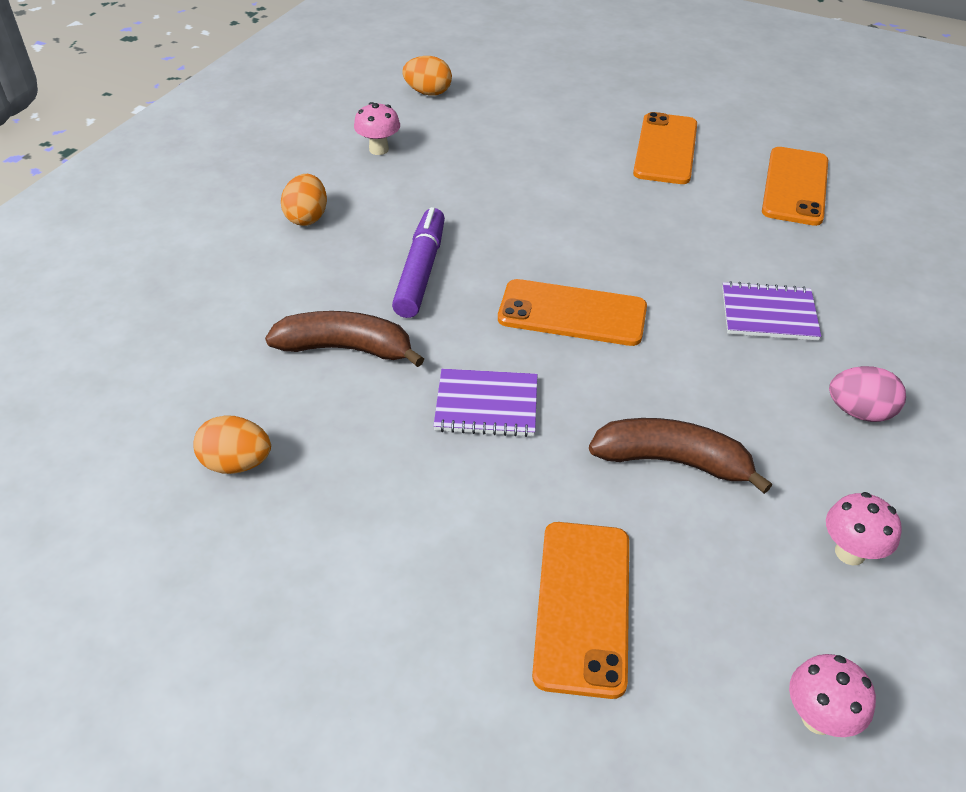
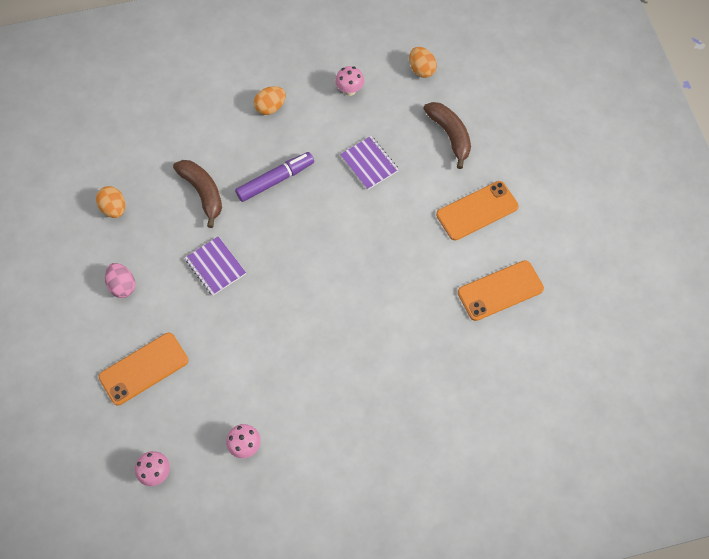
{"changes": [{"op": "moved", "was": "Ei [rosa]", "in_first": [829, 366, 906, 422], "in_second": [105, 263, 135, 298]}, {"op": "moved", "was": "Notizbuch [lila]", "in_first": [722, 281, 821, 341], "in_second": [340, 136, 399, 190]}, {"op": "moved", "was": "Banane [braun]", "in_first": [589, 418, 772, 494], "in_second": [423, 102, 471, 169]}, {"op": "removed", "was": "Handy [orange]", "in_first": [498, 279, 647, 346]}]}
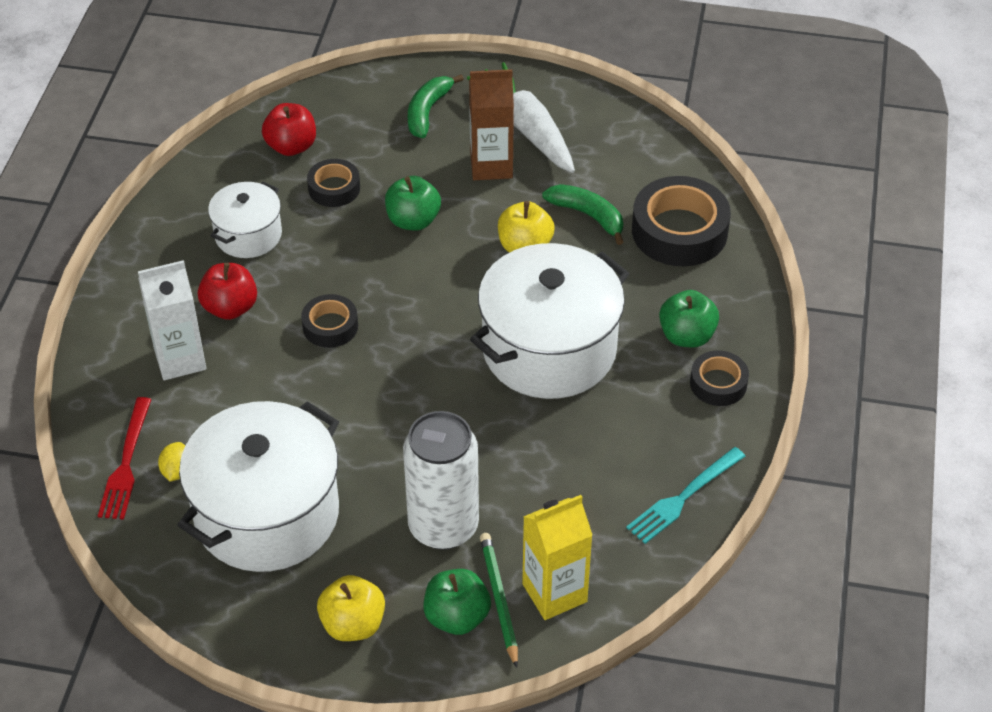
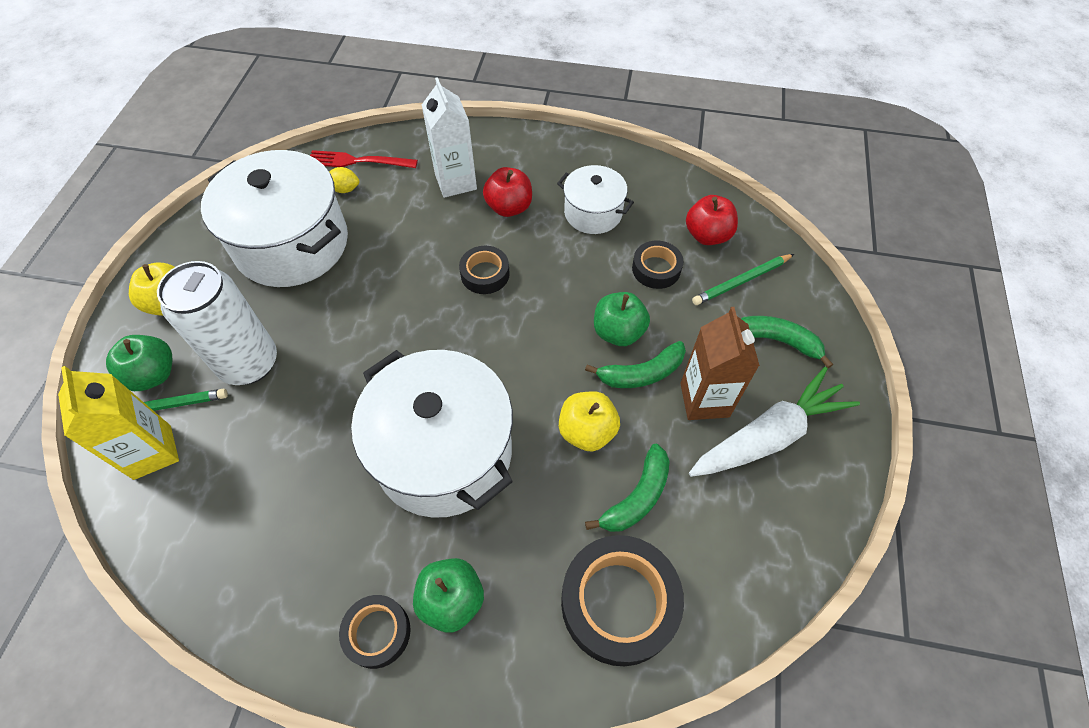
{"changes": [{"op": "added", "now": "Banane [grün]", "in_second": [585, 341, 686, 388]}, {"op": "added", "now": "Bleistift [grün]", "in_second": [692, 254, 794, 305]}, {"op": "removed", "was": "Gabel [türkis]", "in_first": [626, 447, 745, 544]}]}
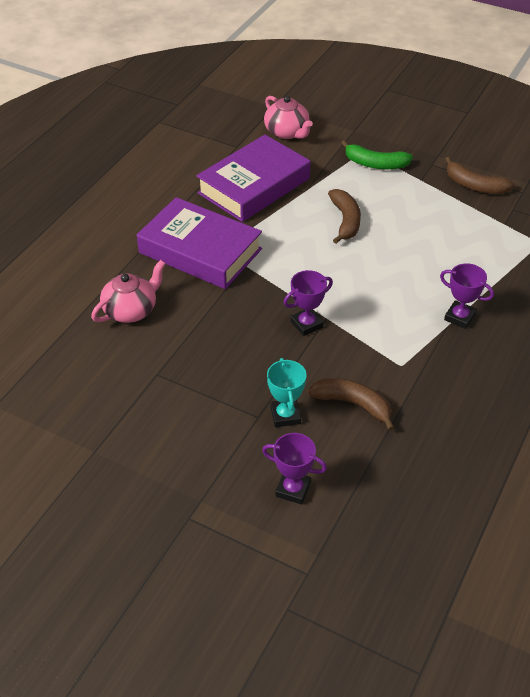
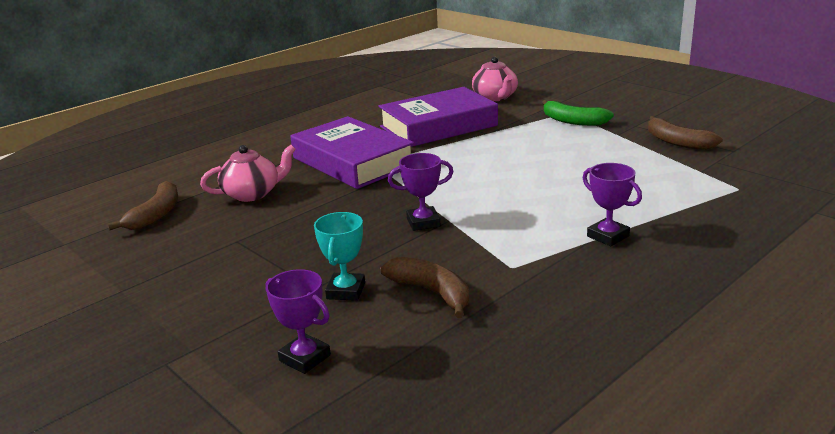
{"changes": [{"op": "moved", "was": "Banane [braun]", "in_first": [328, 189, 361, 244], "in_second": [108, 181, 178, 230]}]}
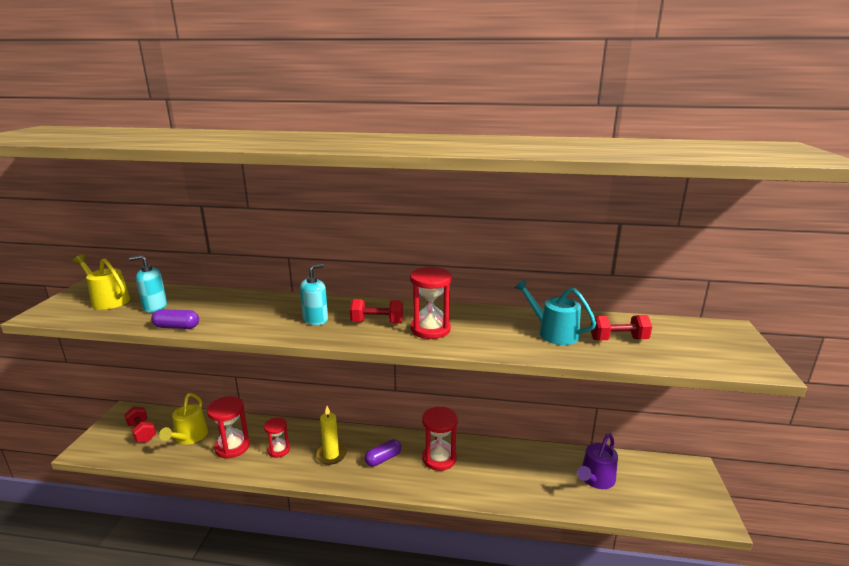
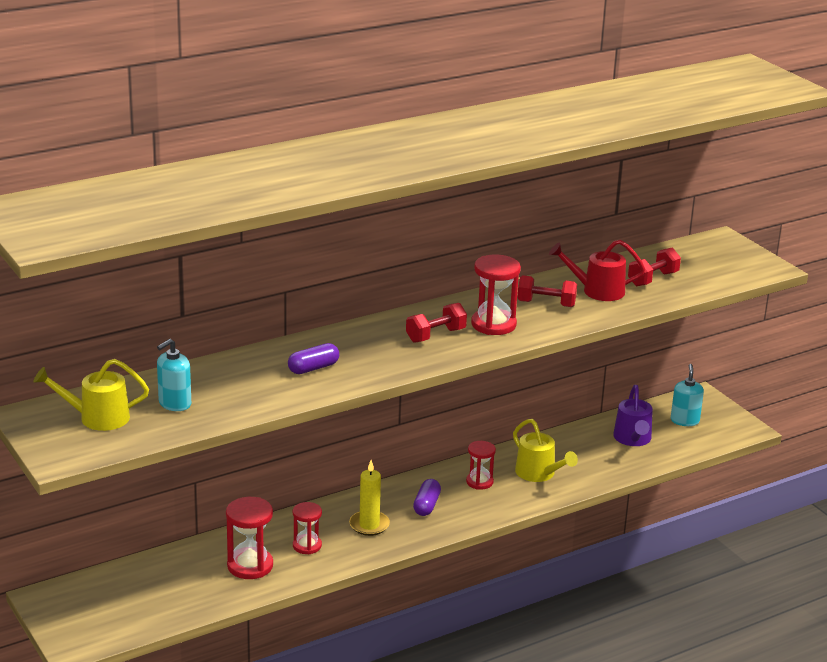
{"changes": [{"op": "moved", "was": "Kapsel [lila]", "in_first": [151, 309, 199, 329], "in_second": [288, 343, 339, 374]}, {"op": "resized", "was": "Sanduhr [rot]", "in_first": [422, 406, 458, 471], "in_second": [466, 441, 496, 490], "ratio": 0.65}, {"op": "moved", "was": "Gießkanne [gelb]", "in_first": [159, 393, 208, 444], "in_second": [513, 419, 578, 482]}, {"op": "moved", "was": "Hantel [rot]", "in_first": [124, 407, 156, 442], "in_second": [517, 275, 577, 307]}, {"op": "recoloured", "was": "Gießkanne [türkis]", "now": "Gießkanne [rot]", "in_first": [514, 279, 596, 345], "in_second": [549, 240, 645, 301]}, {"op": "moved", "was": "Seifenspender [türkis]", "in_first": [300, 264, 328, 325], "in_second": [671, 364, 704, 426]}]}
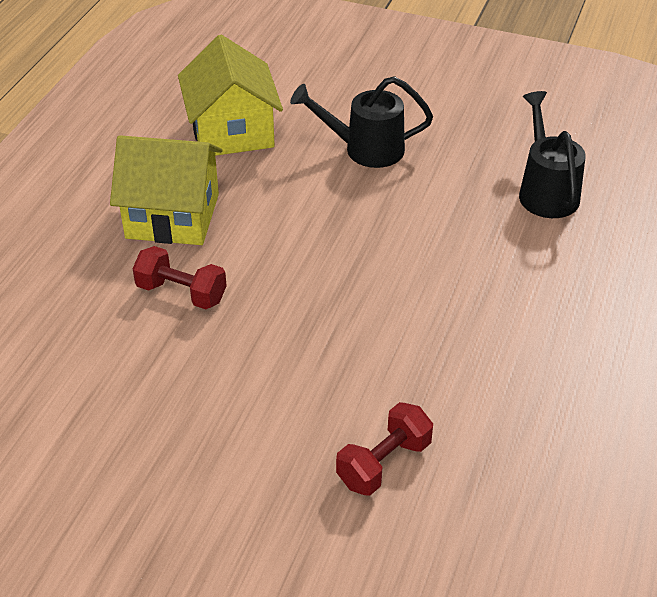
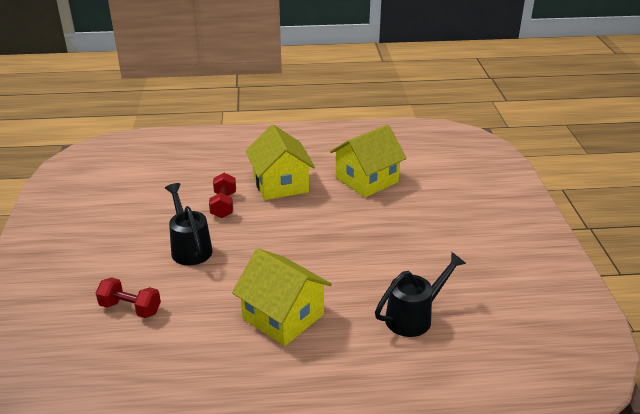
{"changes": [{"op": "moved", "was": "Gießkanne [schwarz]", "in_first": [290, 76, 433, 168], "in_second": [165, 183, 213, 266]}, {"op": "added", "now": "Haus [gelb]", "in_second": [232, 248, 332, 346]}]}
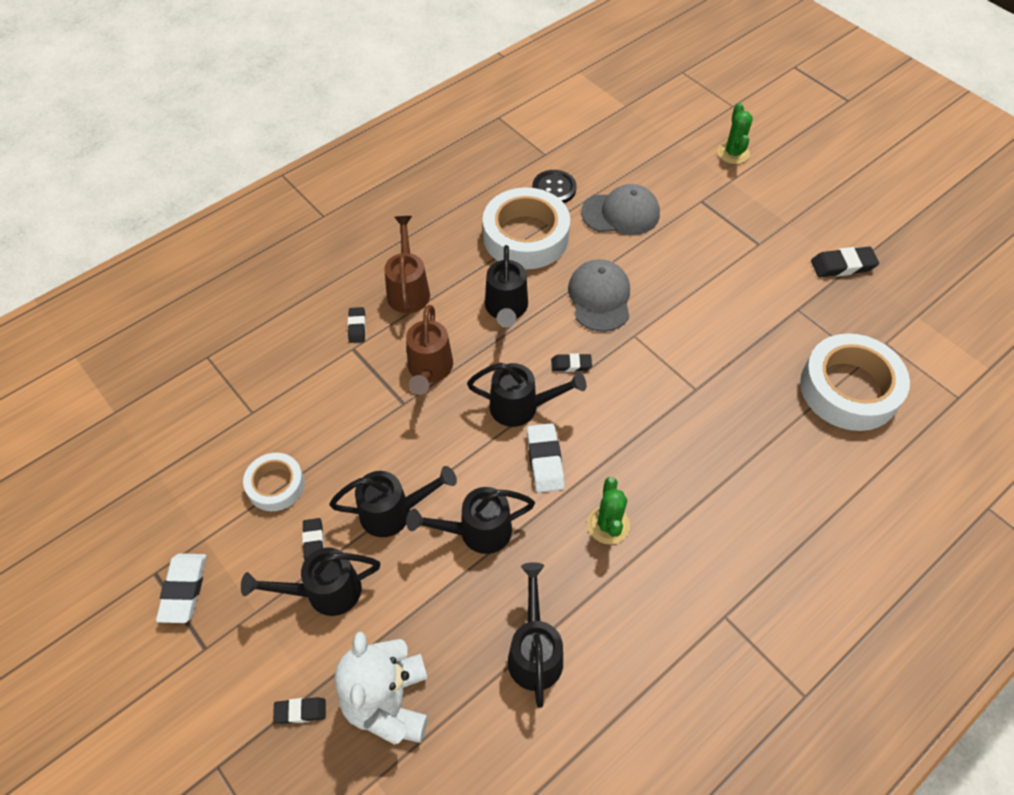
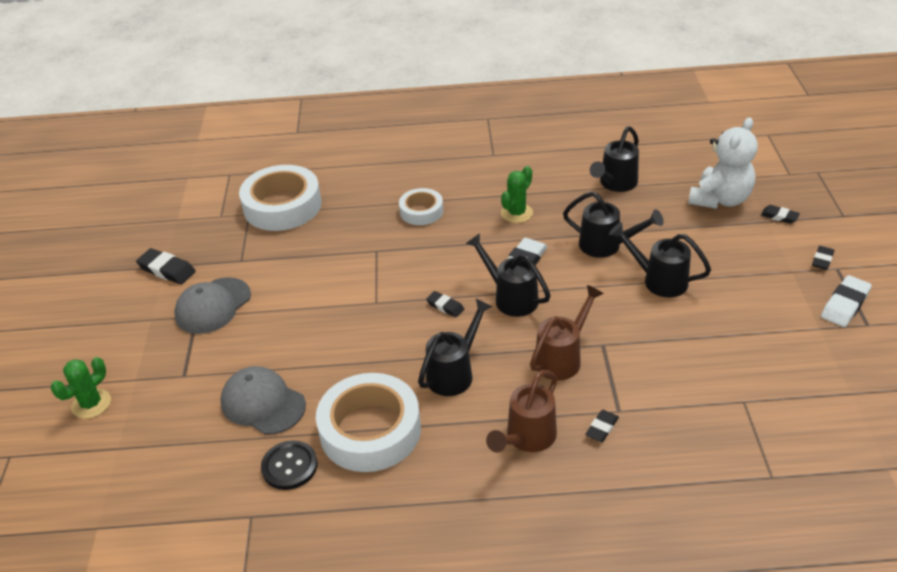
{"changes": [{"op": "moved", "was": "Kappe [grau]", "in_first": [568, 259, 630, 332], "in_second": [174, 277, 251, 334]}, {"op": "moved", "was": "Klebeband [weiß]", "in_first": [243, 453, 305, 511], "in_second": [399, 188, 443, 225]}, {"op": "moved", "was": "Radiergummi [schwarz]", "in_first": [302, 518, 324, 561], "in_second": [812, 246, 834, 270]}, {"op": "removed", "was": "Gießkanne [schwarz]", "in_first": [241, 547, 380, 616]}]}
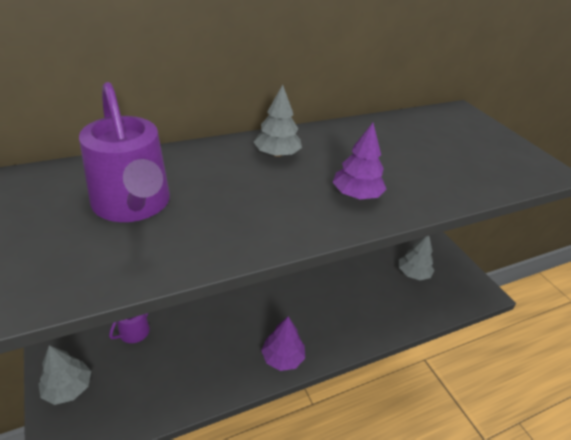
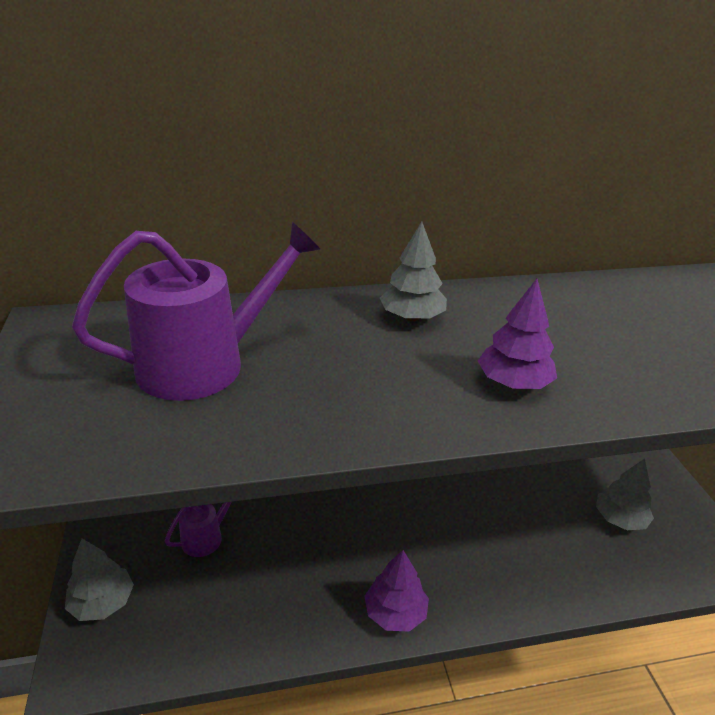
{"changes": [{"op": "turned", "was": "Gießkanne [lila]", "in_first": [79, 82, 170, 222], "in_second": [72, 222, 321, 401], "clockwise": -105}]}
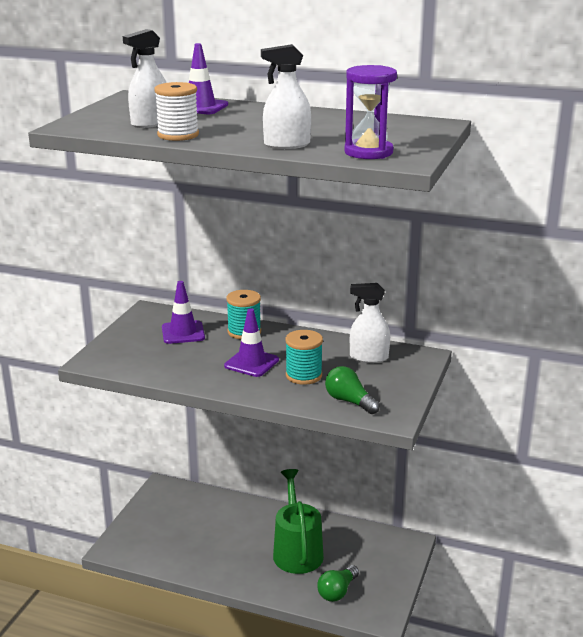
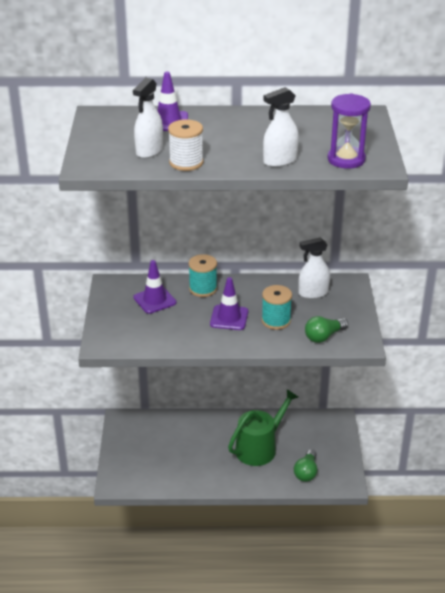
{"changes": [{"op": "turned", "was": "Gießkanne [grün]", "in_first": [273, 469, 324, 574], "in_second": [228, 389, 298, 466], "clockwise": 75}, {"op": "turned", "was": "Glühbirne [grün]", "in_first": [325, 366, 380, 414], "in_second": [305, 316, 348, 343], "clockwise": -60}]}
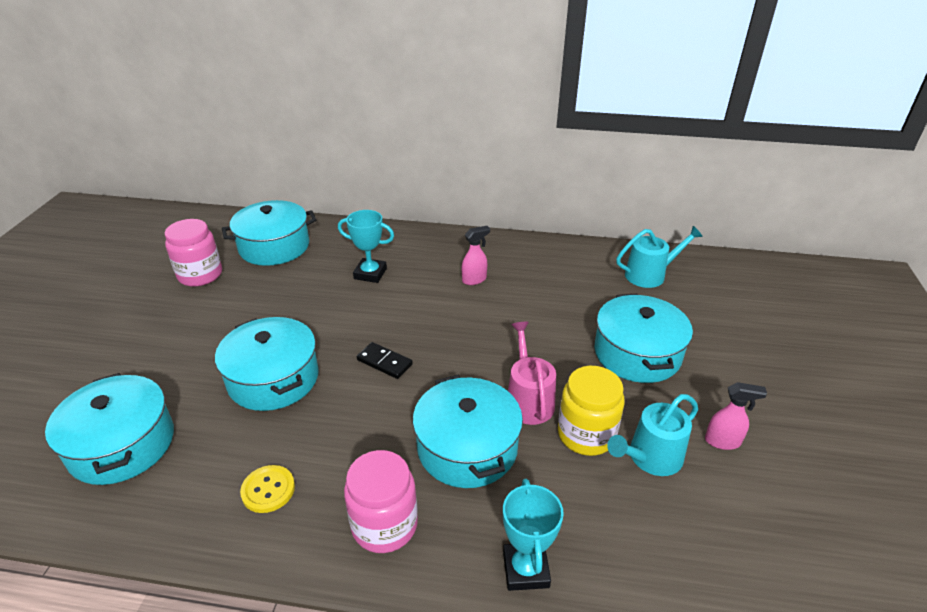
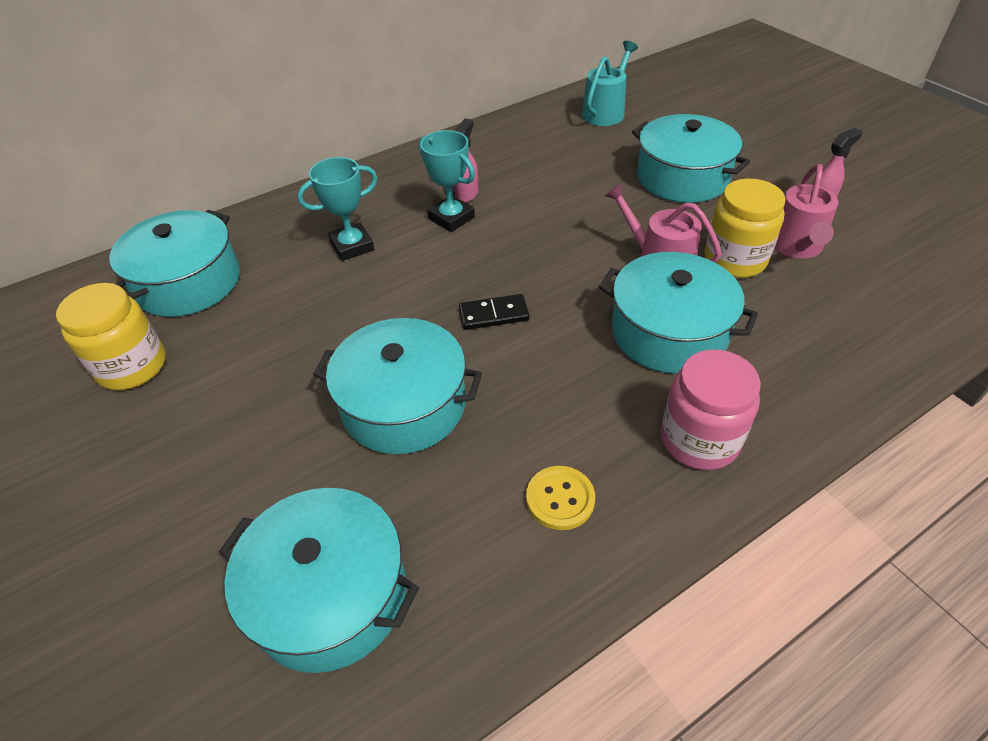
{"changes": [{"op": "recoloured", "was": "Einmachglas [rosa]", "now": "Einmachglas [gelb]", "in_first": [165, 219, 222, 287], "in_second": [56, 283, 166, 390]}, {"op": "moved", "was": "Pokal [türkis]", "in_first": [503, 479, 564, 591], "in_second": [419, 130, 475, 232]}, {"op": "recoloured", "was": "Gießkanne [türkis]", "now": "Gießkanne [rosa]", "in_first": [607, 394, 698, 476], "in_second": [774, 164, 838, 259]}]}
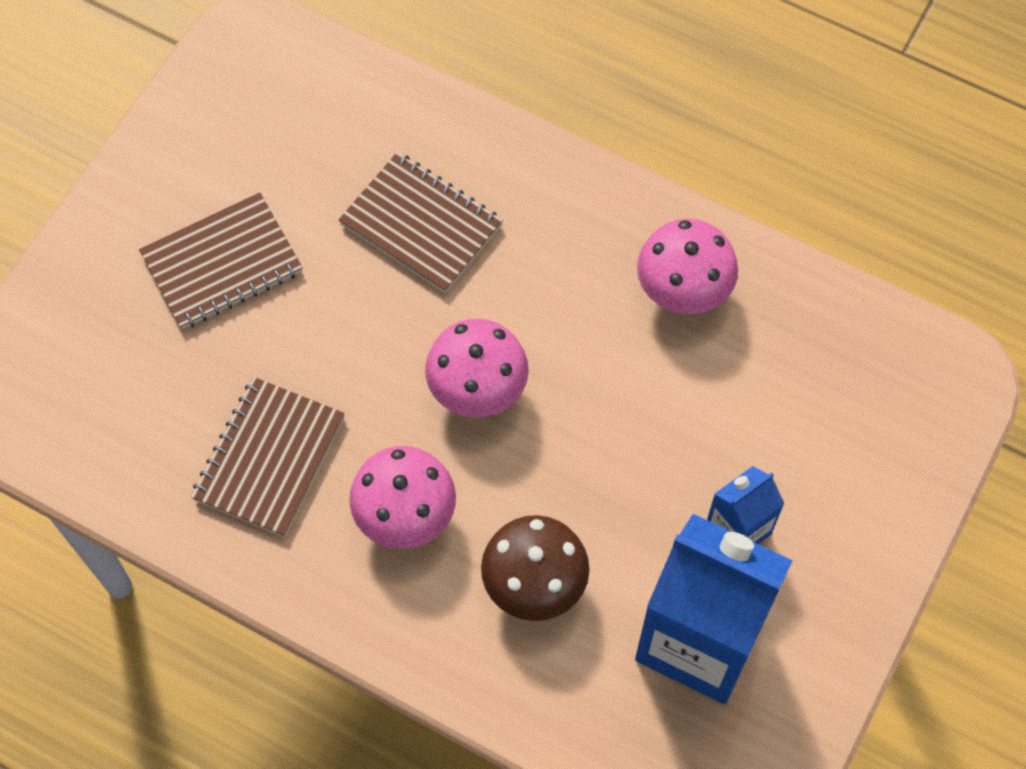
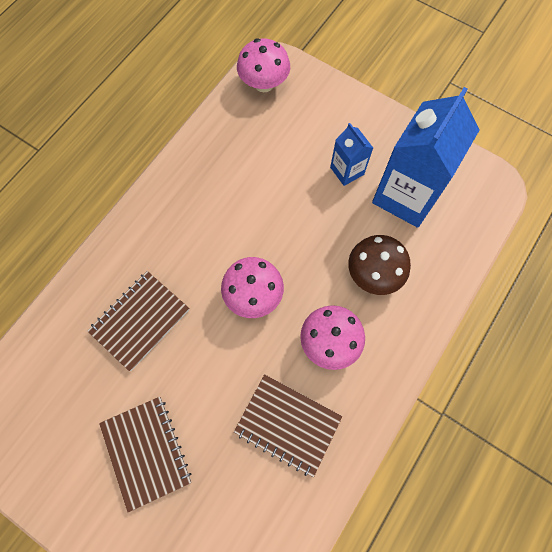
{"changes": [{"op": "moved", "was": "Pilz [rosa]", "in_first": [637, 219, 738, 314], "in_second": [237, 38, 290, 92]}]}
